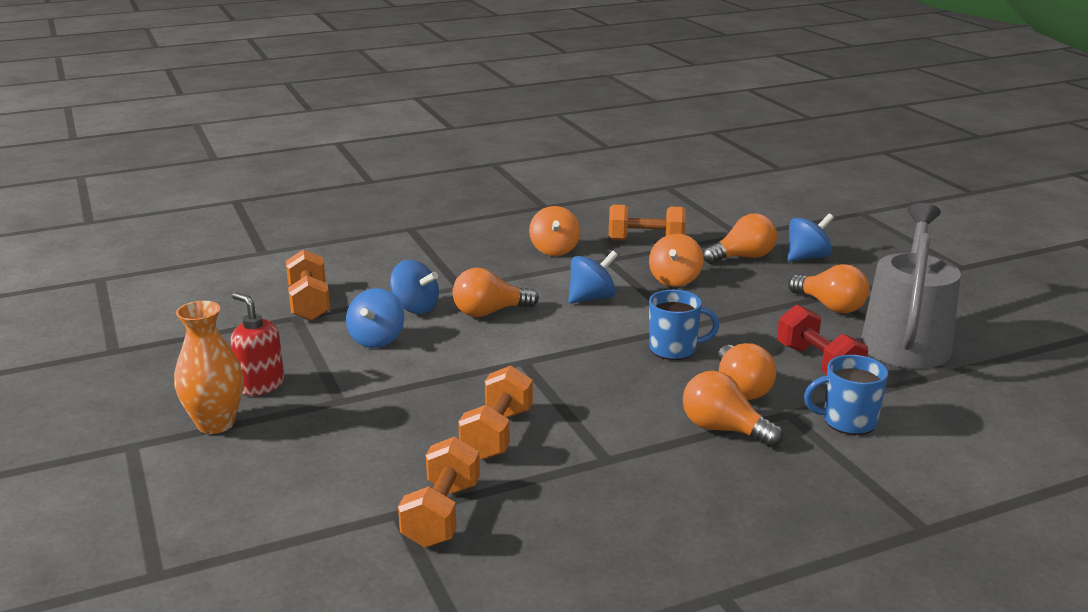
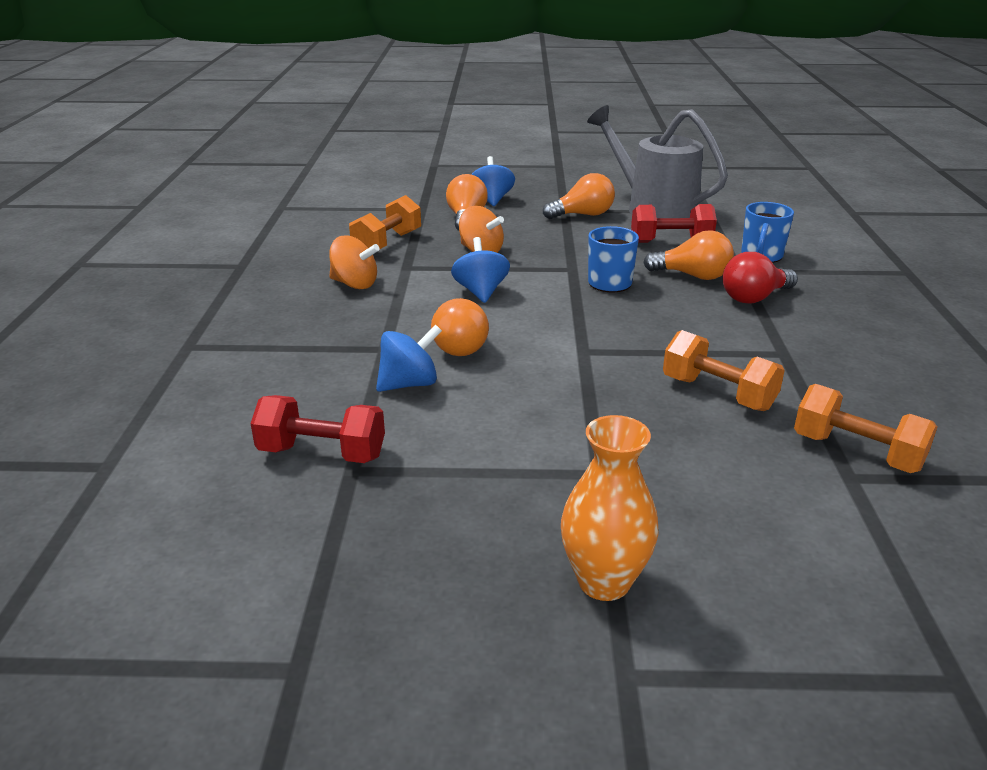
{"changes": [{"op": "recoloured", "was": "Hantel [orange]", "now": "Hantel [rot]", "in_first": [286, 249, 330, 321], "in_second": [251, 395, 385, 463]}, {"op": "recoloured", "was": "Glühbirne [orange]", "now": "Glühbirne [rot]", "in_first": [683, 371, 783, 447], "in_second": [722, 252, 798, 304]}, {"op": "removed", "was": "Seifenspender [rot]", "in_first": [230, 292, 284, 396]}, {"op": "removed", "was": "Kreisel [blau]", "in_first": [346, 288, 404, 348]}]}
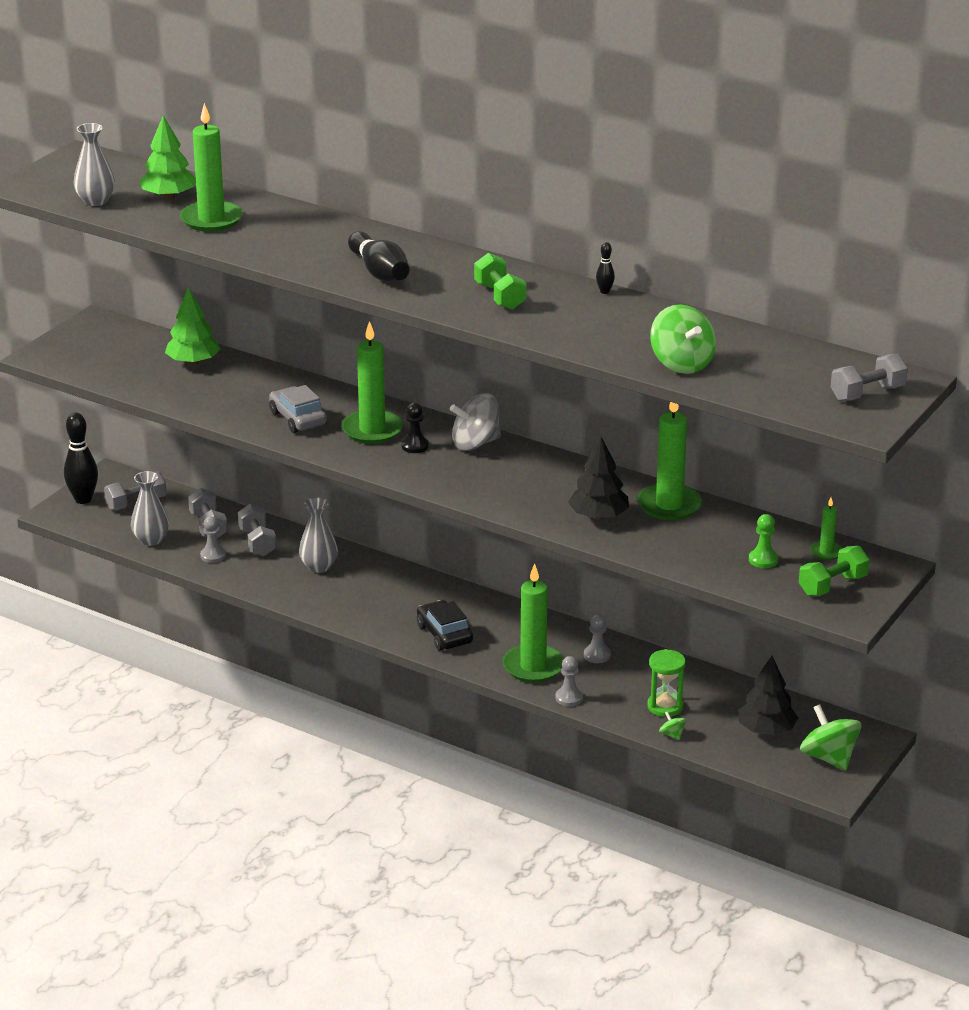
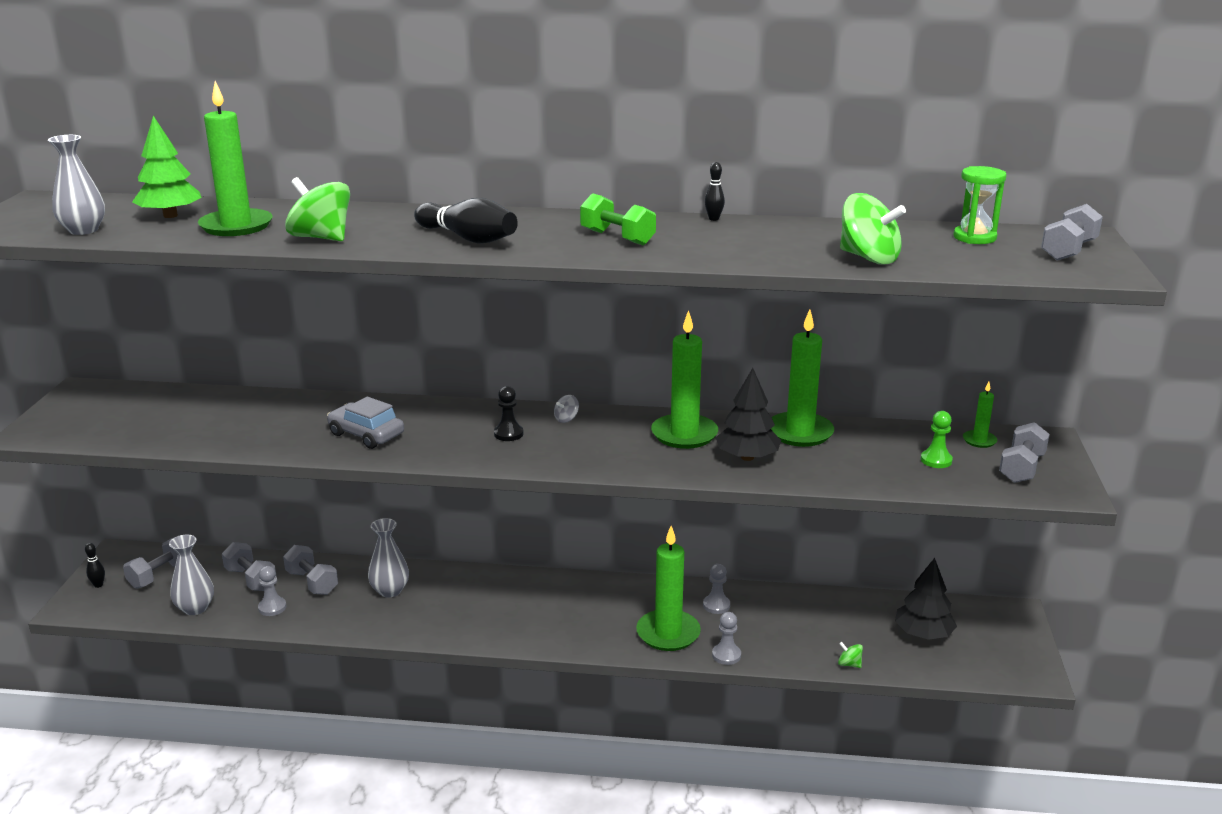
{"changes": [{"op": "resized", "was": "Bowlingkegel [schwarz]", "in_first": [64, 412, 98, 504], "in_second": [85, 543, 105, 588], "ratio": 0.46}, {"op": "moved", "was": "Kreisel [grün]", "in_first": [800, 704, 861, 770], "in_second": [285, 177, 350, 241]}, {"op": "resized", "was": "Kreisel [grau]", "in_first": [450, 393, 501, 451], "in_second": [554, 395, 579, 423], "ratio": 0.45}, {"op": "moved", "was": "Kerze [grün]", "in_first": [341, 321, 403, 444], "in_second": [651, 310, 718, 449]}, {"op": "moved", "was": "Sanduhr [grün]", "in_first": [647, 649, 686, 717], "in_second": [953, 166, 1006, 244]}, {"op": "recoloured", "was": "Hantel [grün]", "now": "Hantel [grau]", "in_first": [799, 546, 870, 596], "in_second": [999, 422, 1050, 483]}, {"op": "removed", "was": "Baum [grün]", "in_first": [165, 287, 220, 365]}, {"op": "removed", "was": "Auto [schwarz]", "in_first": [417, 600, 473, 650]}]}
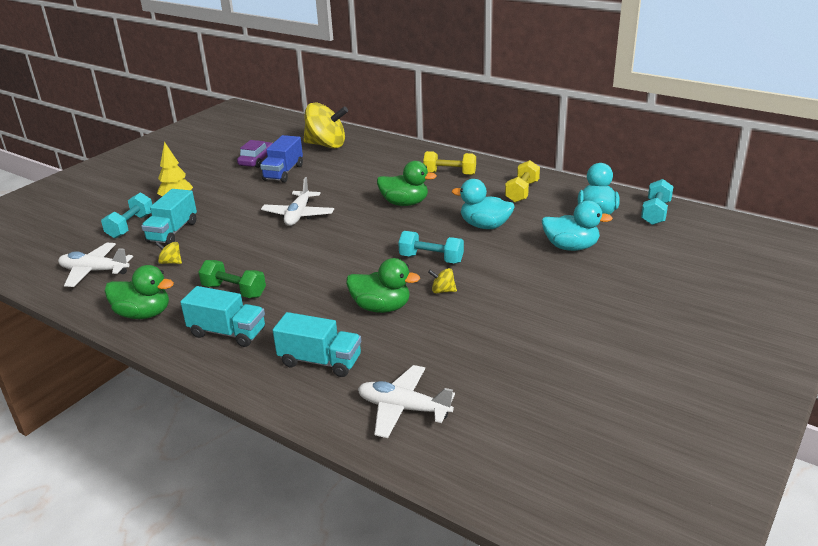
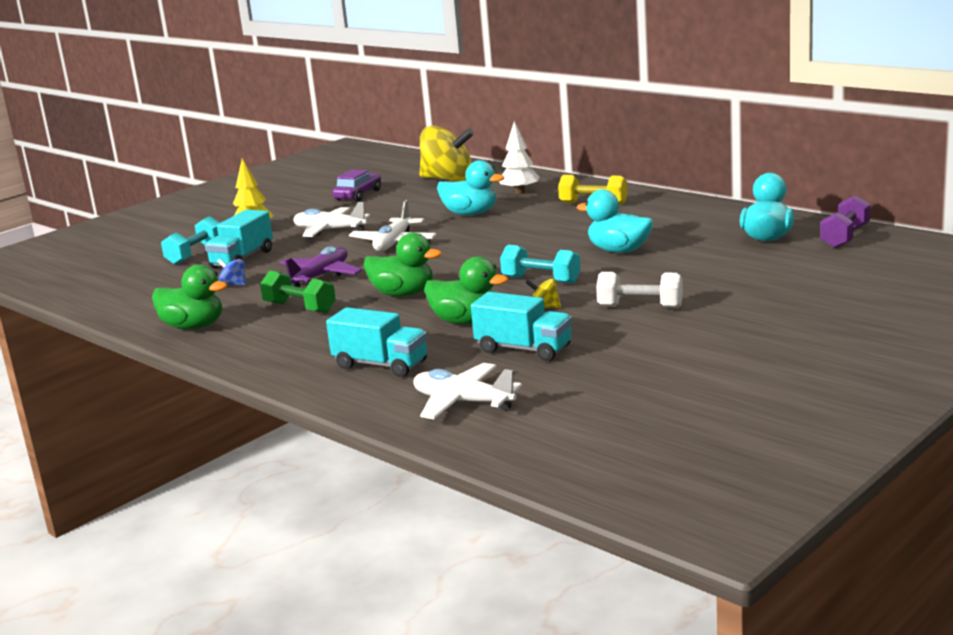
{"changes": [{"op": "recoloured", "was": "Kreisel [gelb]", "now": "Kreisel [blau]", "in_first": [155, 242, 182, 264], "in_second": [217, 259, 246, 286]}, {"op": "added", "now": "Flugzeug [lila]", "in_second": [280, 246, 362, 287]}, {"op": "moved", "was": "Flugzeug [weiß]", "in_first": [58, 243, 133, 287], "in_second": [293, 202, 370, 237]}, {"op": "moved", "was": "Ente [grün]", "in_first": [377, 161, 437, 206], "in_second": [364, 233, 442, 297]}, {"op": "moved", "was": "Ente [türkis]", "in_first": [541, 201, 613, 251], "in_second": [437, 160, 504, 215]}, {"op": "moved", "was": "Lastwagen [türkis]", "in_first": [180, 286, 265, 347], "in_second": [471, 292, 572, 361]}, {"op": "added", "now": "Baum [weiß]", "in_second": [499, 121, 540, 194]}, {"op": "added", "now": "Hantel [weiß]", "in_second": [596, 272, 683, 308]}, {"op": "recoloured", "was": "Hantel [türkis]", "now": "Hantel [lila]", "in_first": [641, 179, 674, 225], "in_second": [820, 195, 870, 248]}, {"op": "removed", "was": "Lastwagen [blau]", "in_first": [260, 135, 303, 183]}, {"op": "removed", "was": "Hantel [gelb]", "in_first": [505, 160, 540, 203]}]}
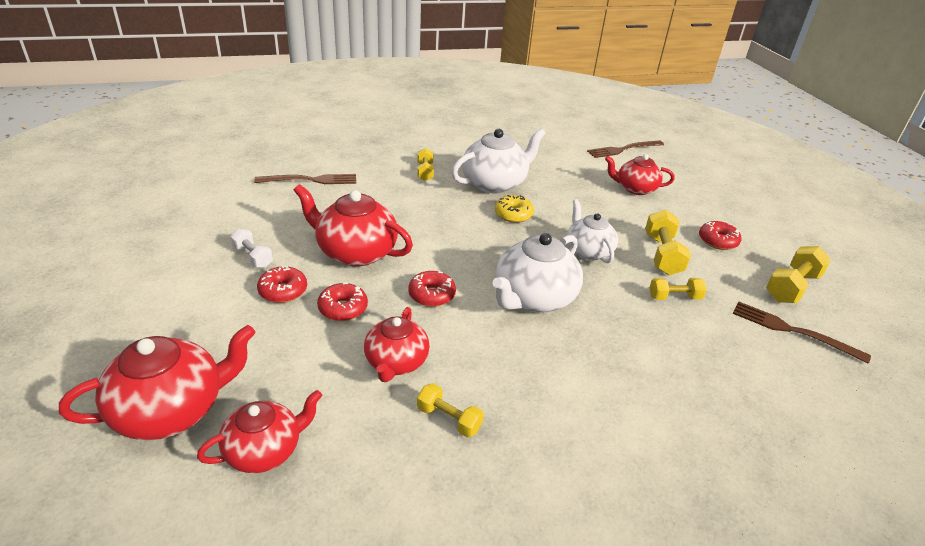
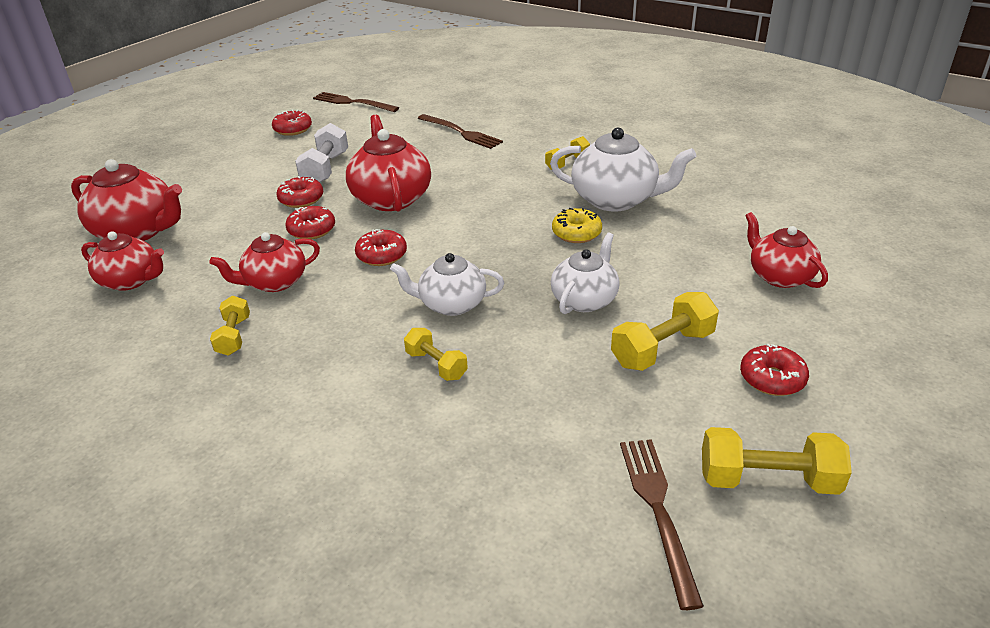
{"changes": [{"op": "added", "now": "Donut [rot]", "in_second": [272, 110, 312, 136]}, {"op": "resized", "was": "Hantel [weiß]", "in_first": [231, 229, 273, 268], "in_second": [295, 123, 348, 183], "ratio": 1.59}, {"op": "moved", "was": "Gabel [braun]", "in_first": [587, 140, 664, 158], "in_second": [313, 92, 399, 112]}, {"op": "resized", "was": "Teekanne [weiß]", "in_first": [492, 233, 583, 312], "in_second": [390, 253, 504, 316], "ratio": 0.66}, {"op": "moved", "was": "Hantel [gelb]", "in_first": [649, 278, 707, 300], "in_second": [404, 328, 468, 381]}]}
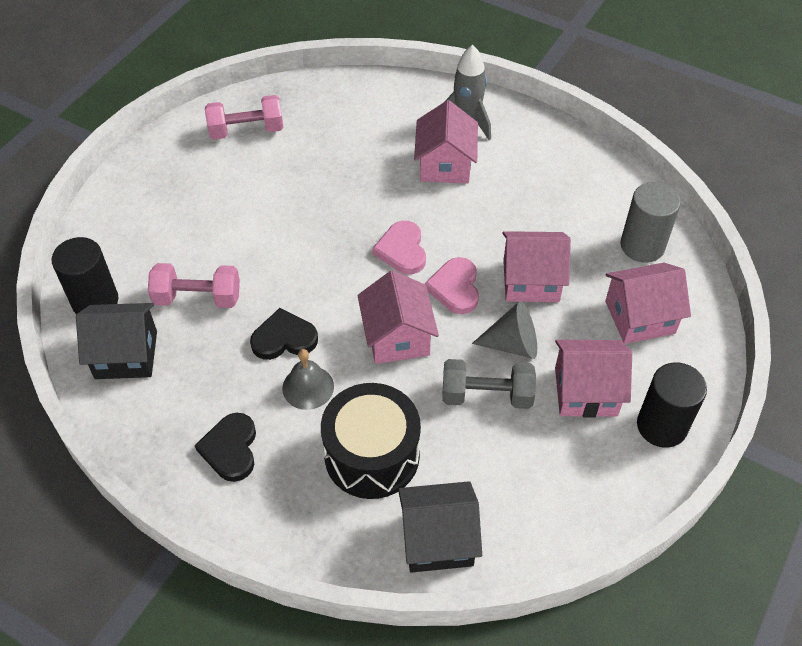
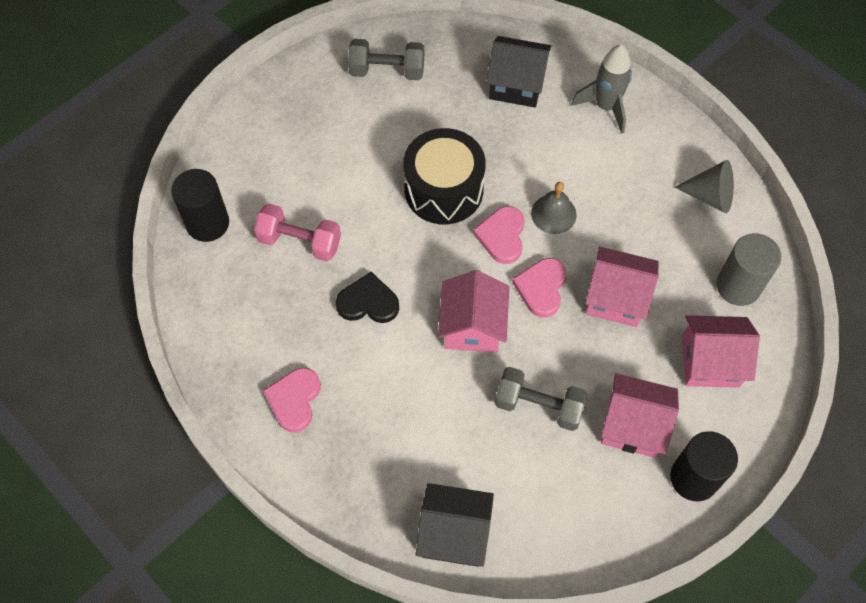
{"changes": [{"op": "recoloured", "was": "Herz [schwarz]", "now": "Herz [rosa]", "in_first": [195, 413, 256, 482], "in_second": [263, 368, 321, 432]}, {"op": "recoloured", "was": "Hantel [rosa]", "now": "Hantel [grau]", "in_first": [205, 95, 284, 140], "in_second": [348, 39, 424, 80]}, {"op": "moved", "was": "Trommel [schwarz]", "in_first": [321, 383, 421, 499], "in_second": [403, 128, 486, 224]}, {"op": "moved", "was": "Haus [schwarz]", "in_first": [76, 303, 157, 379], "in_second": [486, 36, 551, 107]}, {"op": "moved", "was": "Glocke [grau]", "in_first": [282, 349, 334, 410], "in_second": [531, 182, 577, 234]}, {"op": "moved", "was": "Kegel [grau]", "in_first": [472, 301, 537, 359], "in_second": [674, 160, 734, 213]}, {"op": "removed", "was": "Haus [rosa]", "in_first": [414, 100, 478, 183]}]}
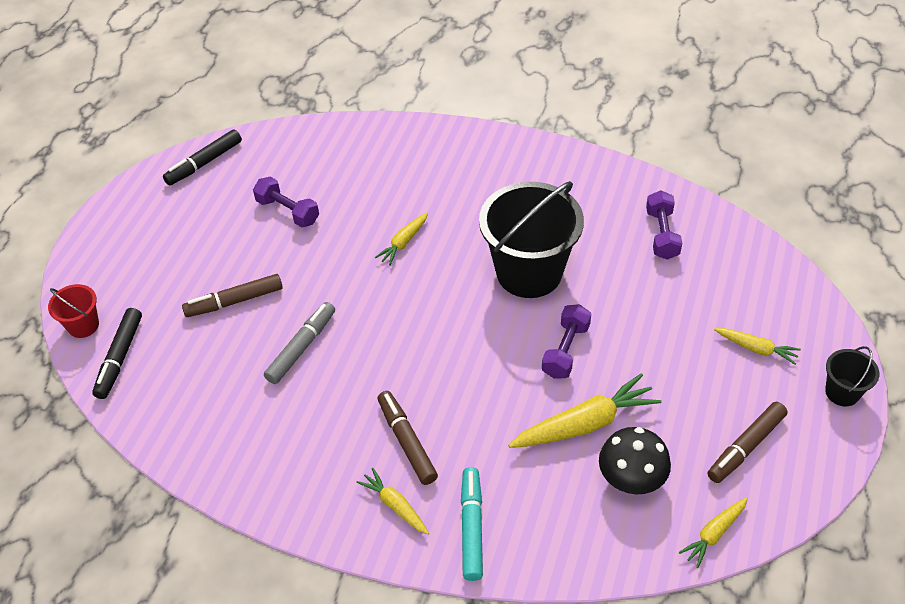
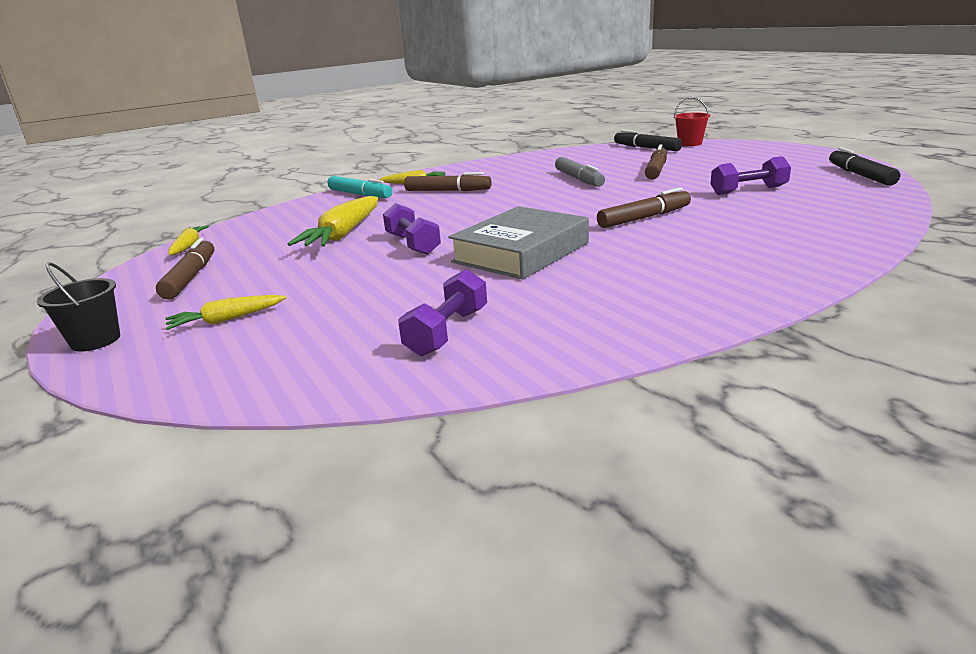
{"changes": [{"op": "turned", "was": "Hantel [lila]", "in_first": [646, 190, 682, 259], "in_second": [398, 269, 487, 356], "clockwise": 75}, {"op": "replaced", "was": "Eimer [schwarz]", "now": "Buch [grau]", "in_first": [479, 181, 584, 298], "in_second": [448, 206, 589, 280]}, {"op": "replaced", "was": "Karotte [gelb]", "now": "Filzstift [braun]", "in_first": [375, 212, 428, 266], "in_second": [597, 187, 691, 228]}, {"op": "removed", "was": "Pilz [schwarz]", "in_first": [599, 427, 671, 494]}]}
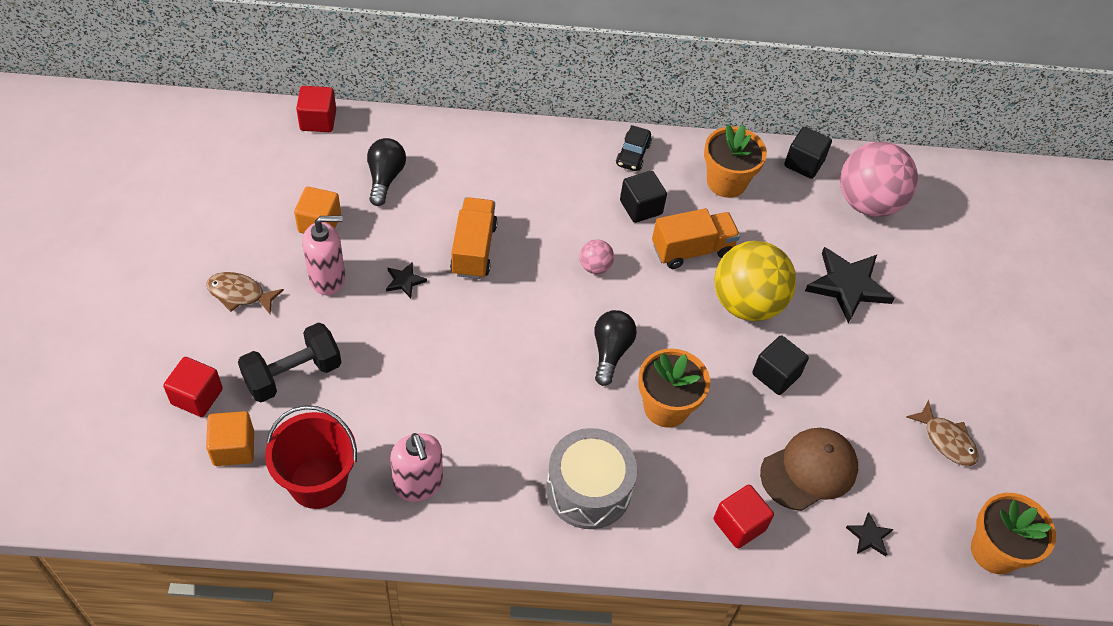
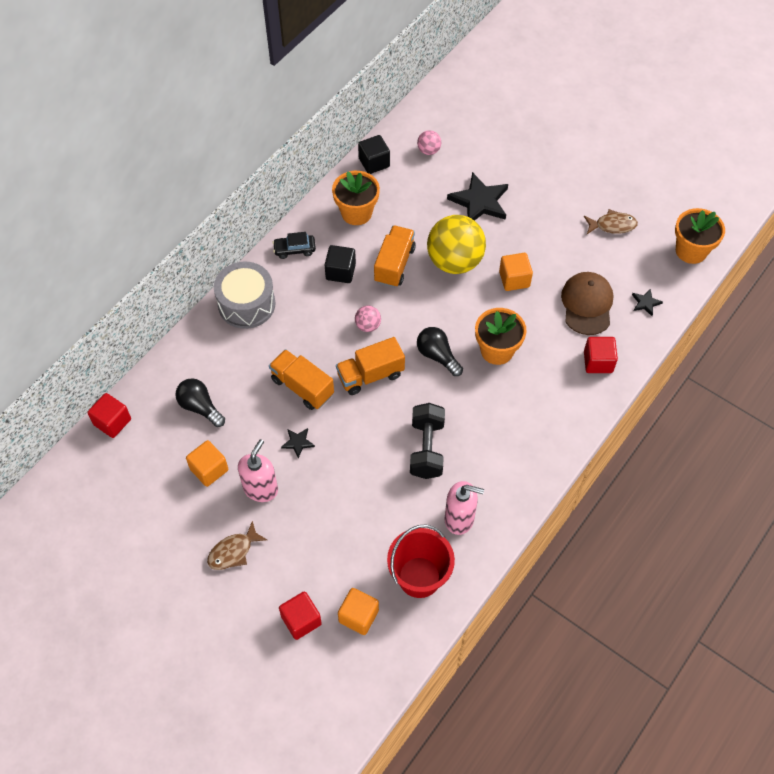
{"changes": [{"op": "moved", "was": "Trommel [grau]", "in_first": [546, 428, 637, 529], "in_second": [214, 262, 276, 329]}, {"op": "turned", "was": "Auto [schwarz]", "in_first": [616, 125, 652, 171], "in_second": [273, 232, 316, 259], "clockwise": 120}, {"op": "added", "now": "Lastwagen [orange]", "in_second": [336, 337, 405, 395]}, {"op": "moved", "was": "Hantel [schwarz]", "in_first": [238, 323, 341, 403], "in_second": [410, 403, 445, 479]}, {"op": "resized", "was": "Ball [rosa]", "in_first": [840, 141, 918, 217], "in_second": [417, 130, 441, 155], "ratio": 0.44}, {"op": "recoloured", "was": "Kubus [schwarz]", "now": "Kubus [orange]", "in_first": [752, 335, 809, 395], "in_second": [499, 253, 533, 291]}]}
